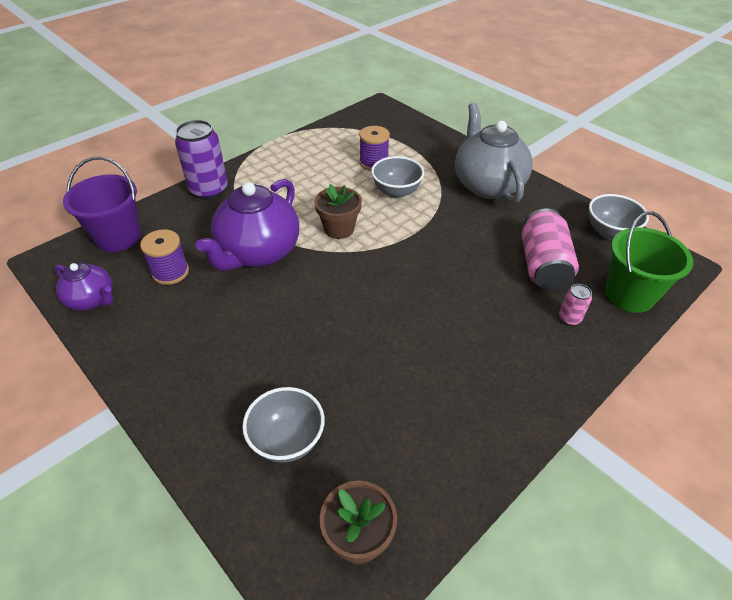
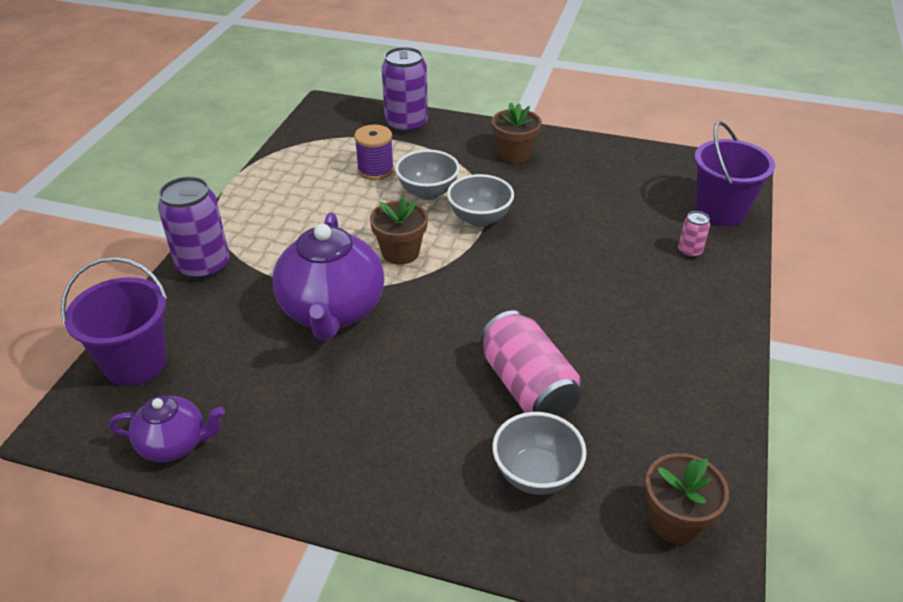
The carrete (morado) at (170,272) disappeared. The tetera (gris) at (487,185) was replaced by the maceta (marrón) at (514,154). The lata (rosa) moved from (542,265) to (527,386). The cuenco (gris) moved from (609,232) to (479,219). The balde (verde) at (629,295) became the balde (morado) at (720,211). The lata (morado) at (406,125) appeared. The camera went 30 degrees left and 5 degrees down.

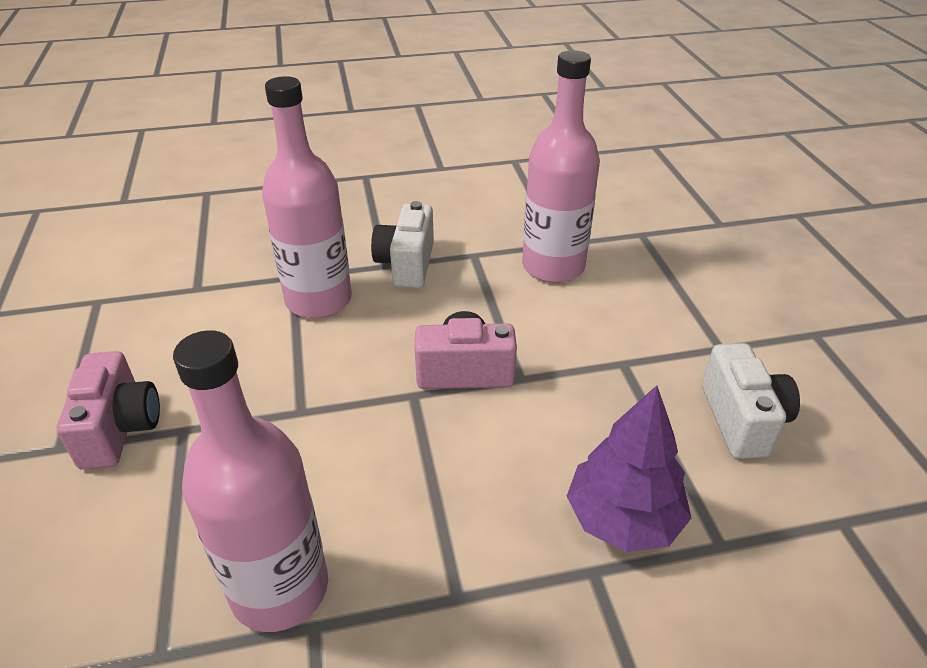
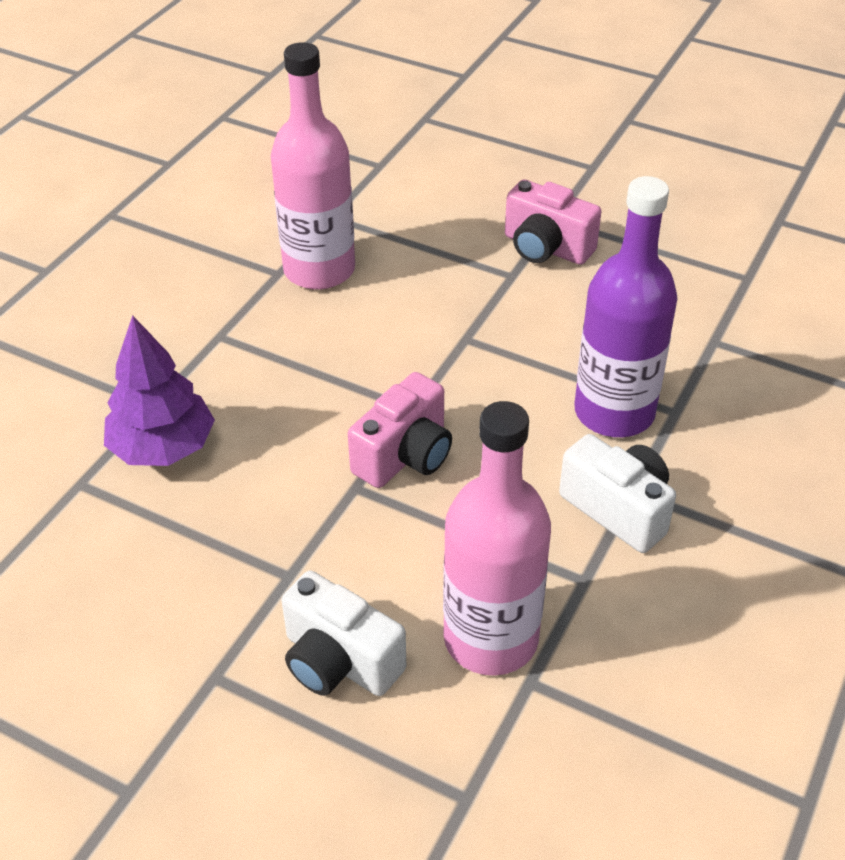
The botella (rosa) at (319,300) became the botella (morado) at (614,412). The cámara (blanco) moved from (742,420) to (339,661). The camera went 130 degrees right and 5 degrees up.

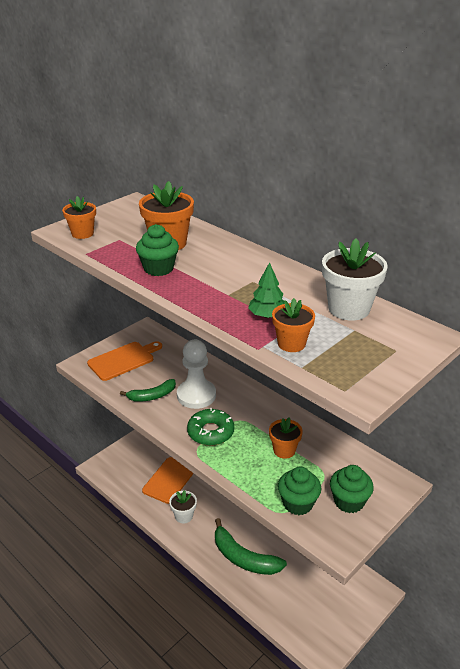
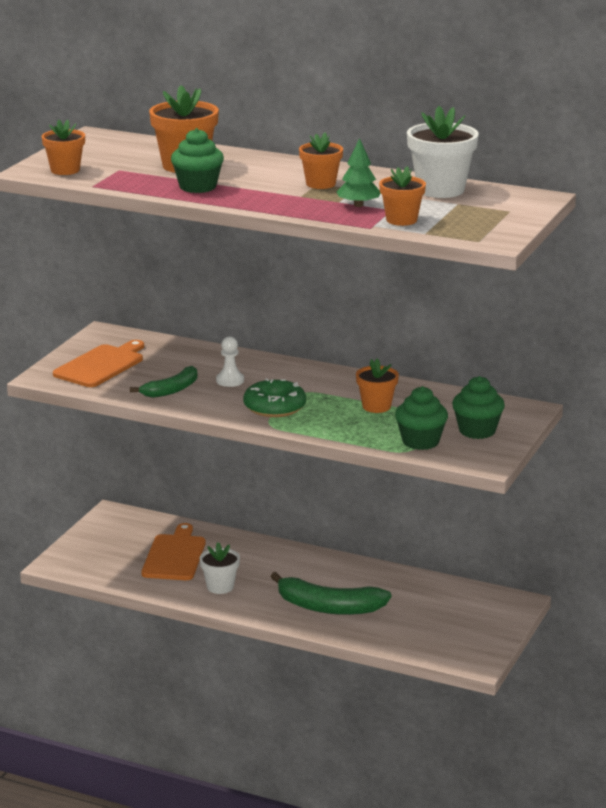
The peón (blanco) at (196,395) changed to 0.52 times the size. The maceta (naranja) at (320,184) appeared. The camera went 20 degrees left and 10 degrees down.

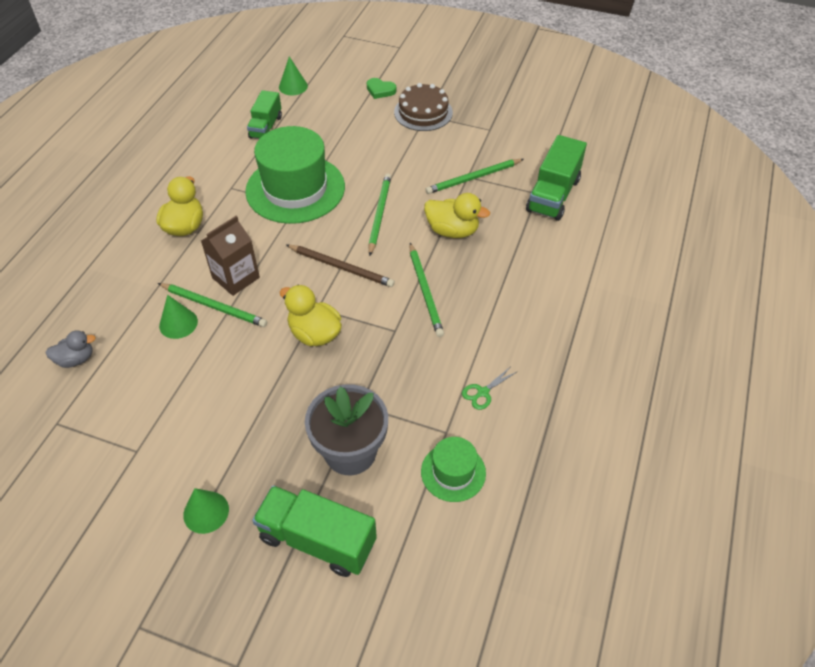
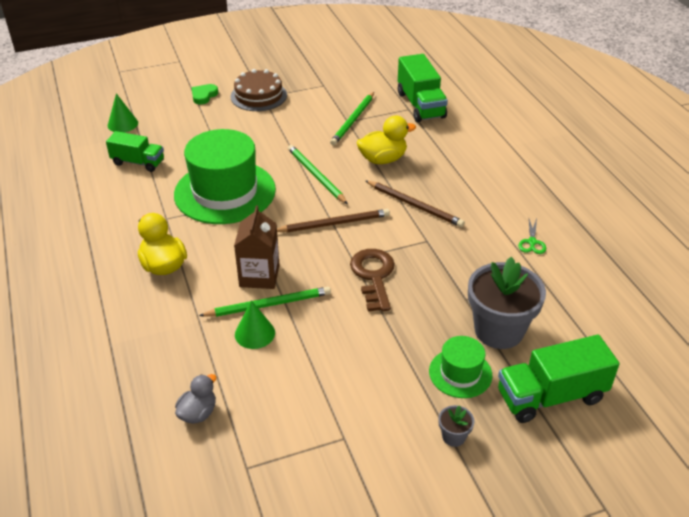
The cono (verde) at (206,512) was replaced by the maceta (gris) at (453,436). The camión (verde) at (266,127) turned 45 degrees counterclockwise. The pato (amarillo) at (314,334) was replaced by the llave (marrón) at (373,276). The corazón (verde) at (380,90) turned 135 degrees clockwise. The lápiz (verde) at (425,291) became the lápiz (marrón) at (415,205). The sombrero (verde) moved from (453,472) to (460,373). The camera went 40 degrees left and 10 degrees down.

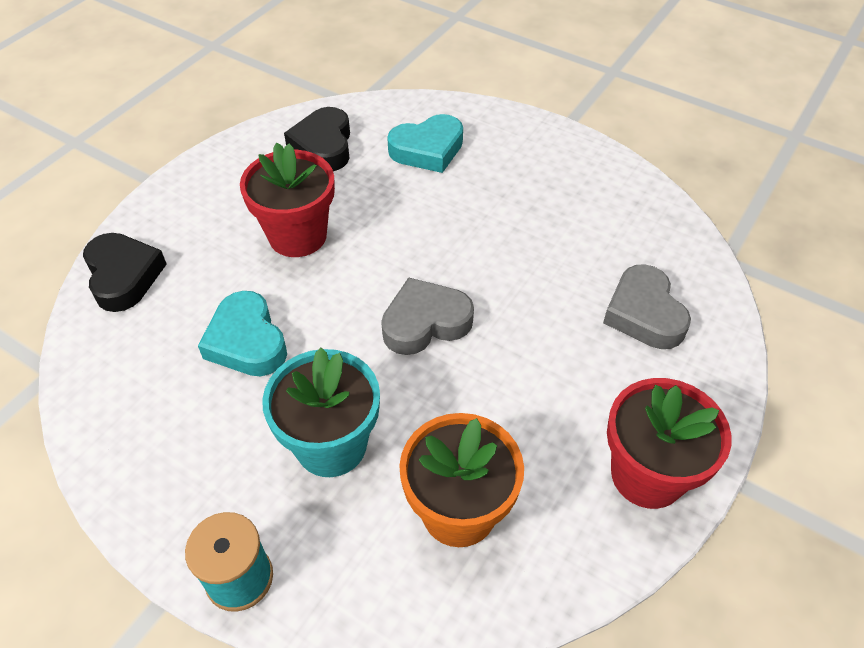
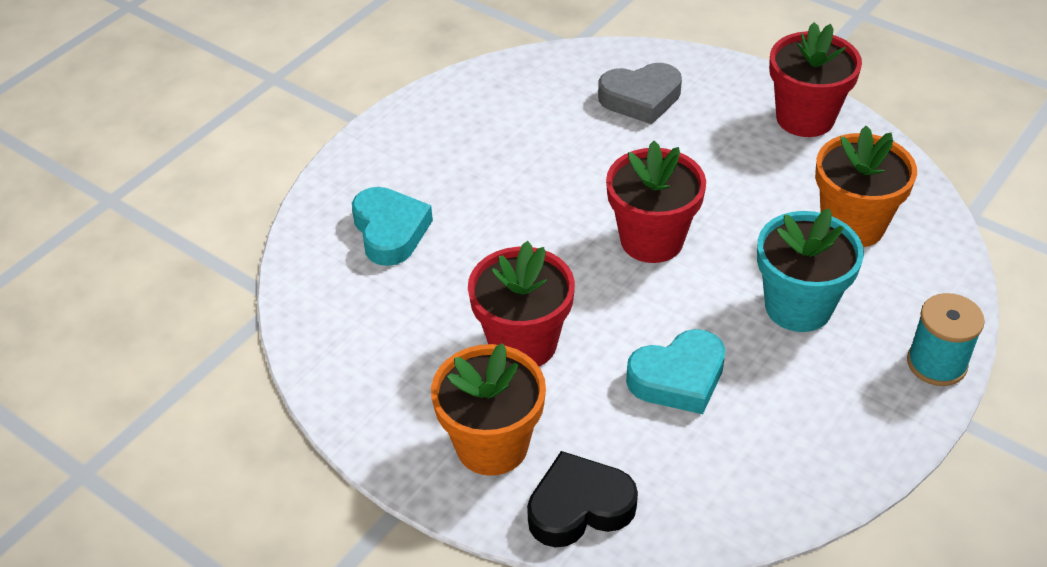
The corazón (negro) at (323,146) disappeared. The corazón (gris) at (425,322) was replaced by the maceta (rojo) at (651,240). The maceta (naranja) at (492,445) appeared. The camera went 85 degrees left and 5 degrees down.

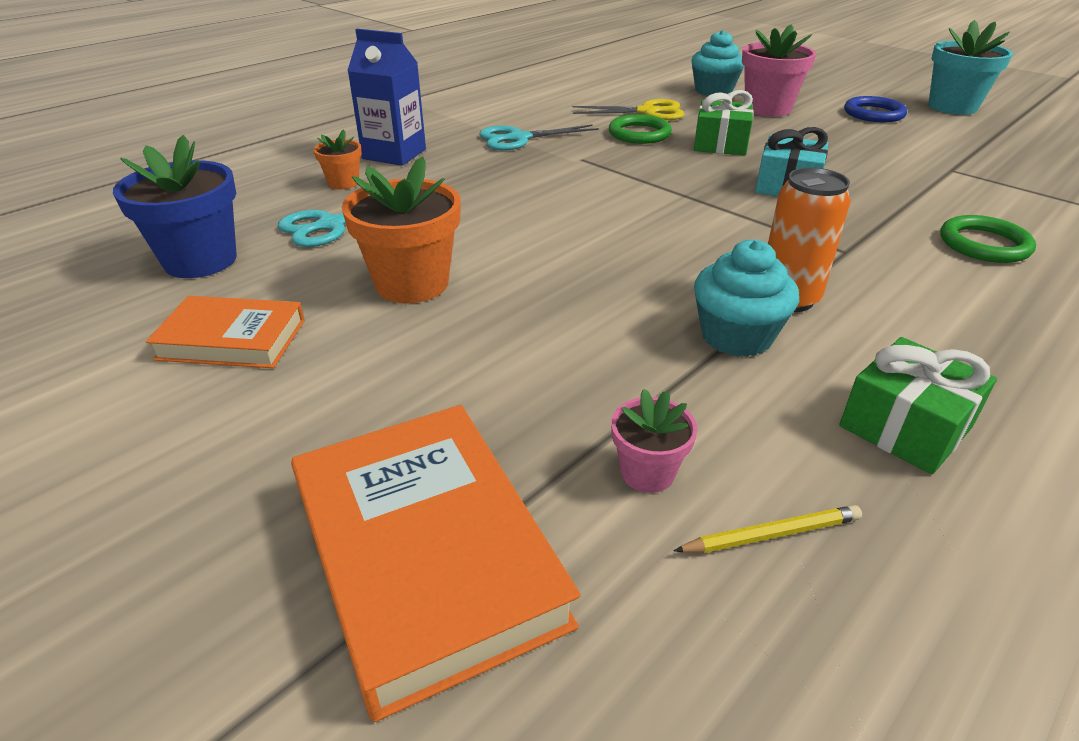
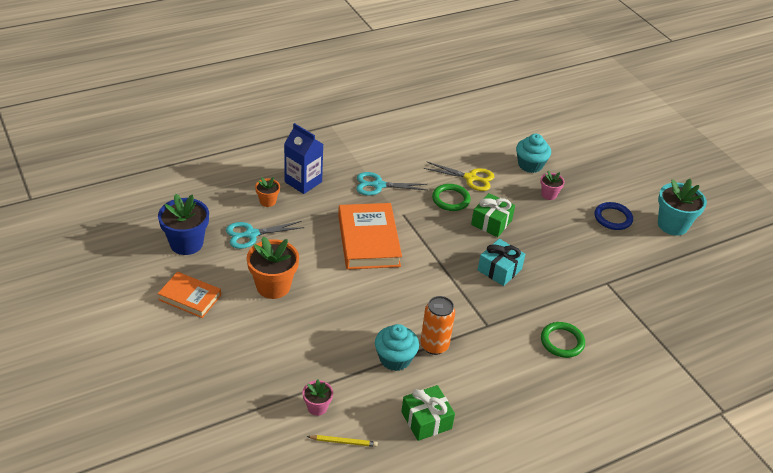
The libro (naranja) moved from (426,554) to (368,240). The maceta (rosa) at (767,109) changed to 0.53 times the size. The camera went 15 degrees right and 5 degrees up.

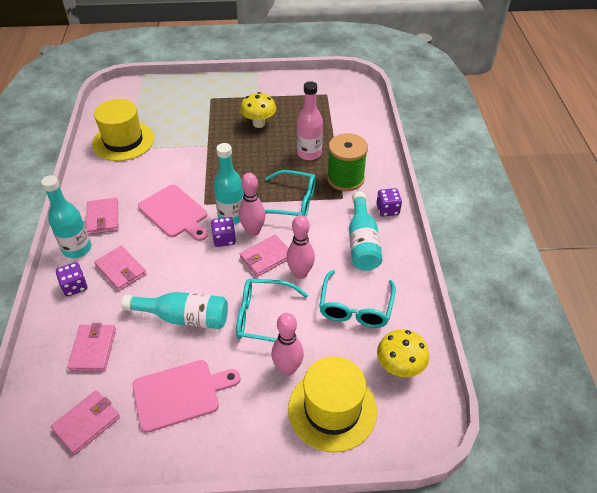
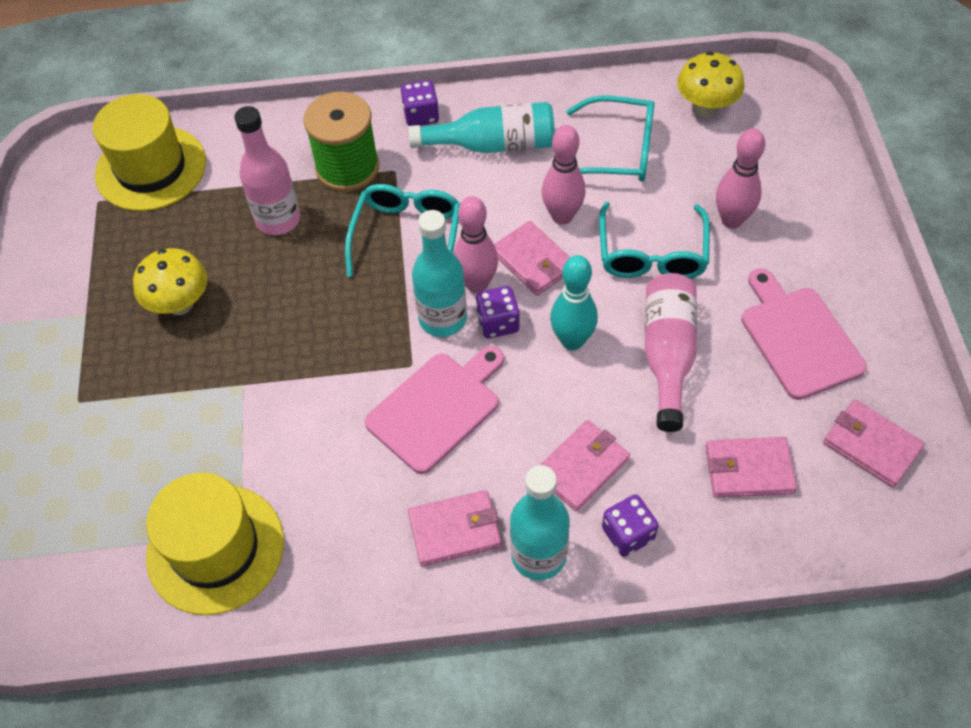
The botella (turquesa) at (184,317) became the botella (rosa) at (667,355). The sombrero (amarillo) moved from (332,409) to (151,168). The bolo (turquesa) at (572,340) appeared. The camera went 90 degrees left and 10 degrees up.

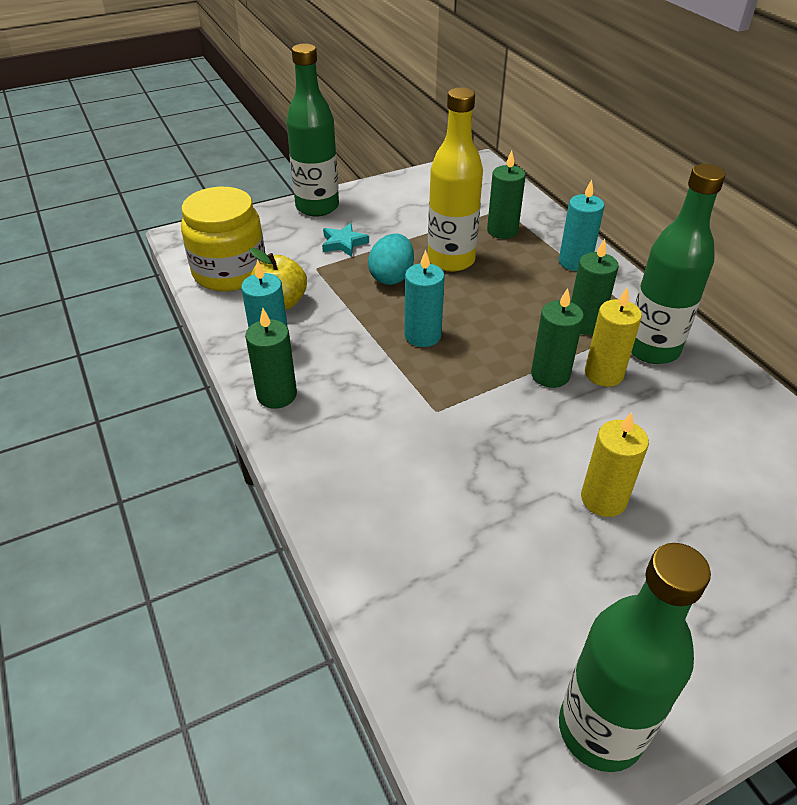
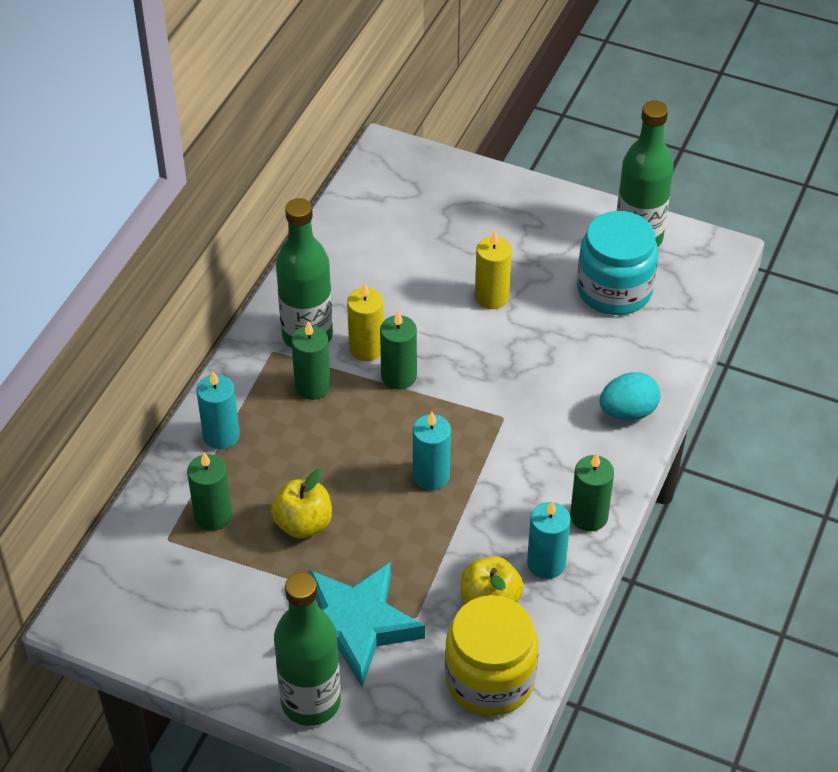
The estrella (turquesa) at (343,243) changed to 2.23 times the size. The huevo (turquesa) moved from (391,277) to (628,412). The botella (amarillo) at (451,260) was replaced by the manzana (amarillo) at (303,524). The tarro (turquesa) at (614,290) appeared. The camera went 130 degrees left and 5 degrees up.

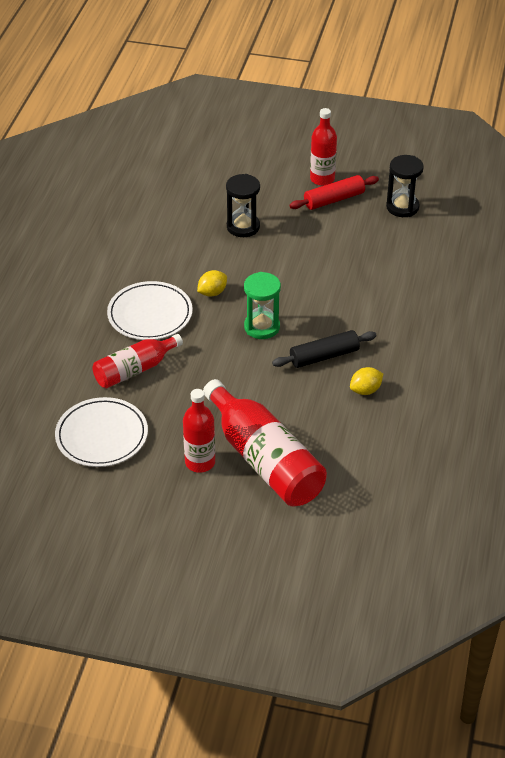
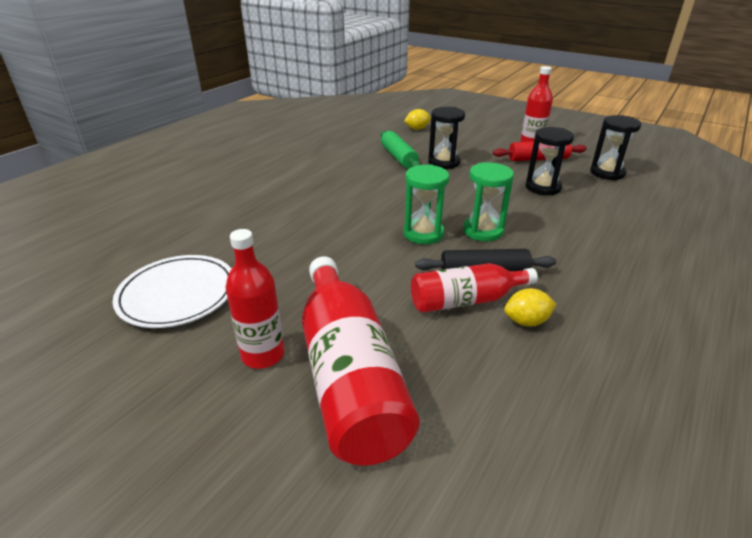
The botella (rojo) moved from (135,370) to (466,300). The plato (blanco) at (150,314) disappeared. The limón (amarillo) moved from (212,292) to (417,129). The rodillo (verde) at (398,157) appeared. The reloj de arena (verde) at (483,231) appeared. The reloj de arena (negro) at (543,187) appeared. The camera went 20 degrees right and 10 degrees down.

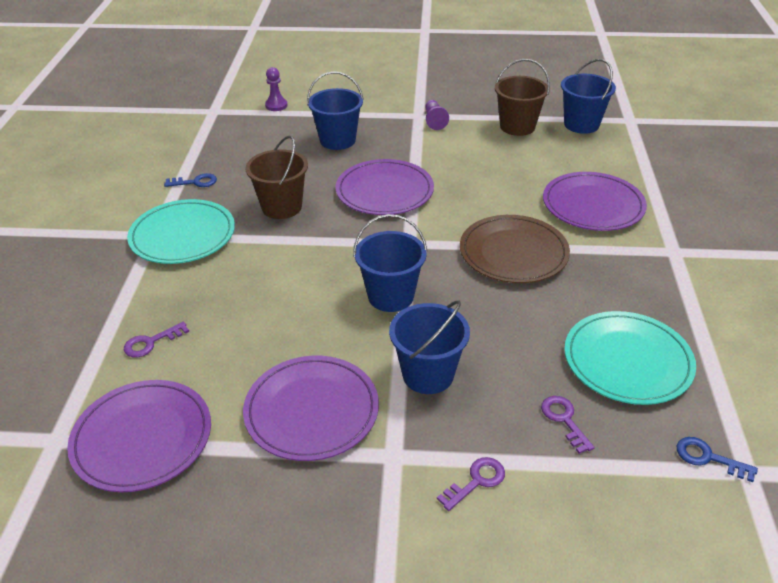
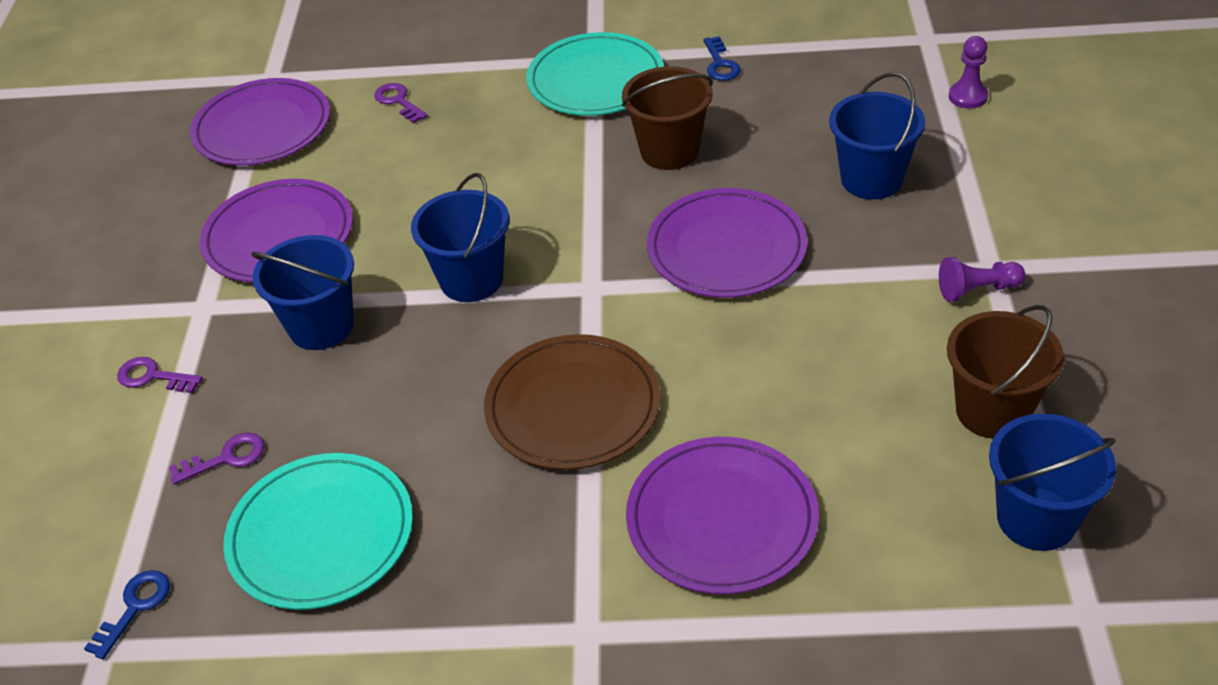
The llave (morado) at (476,481) turned 150 degrees clockwise. The camera went 90 degrees right and 5 degrees up.

